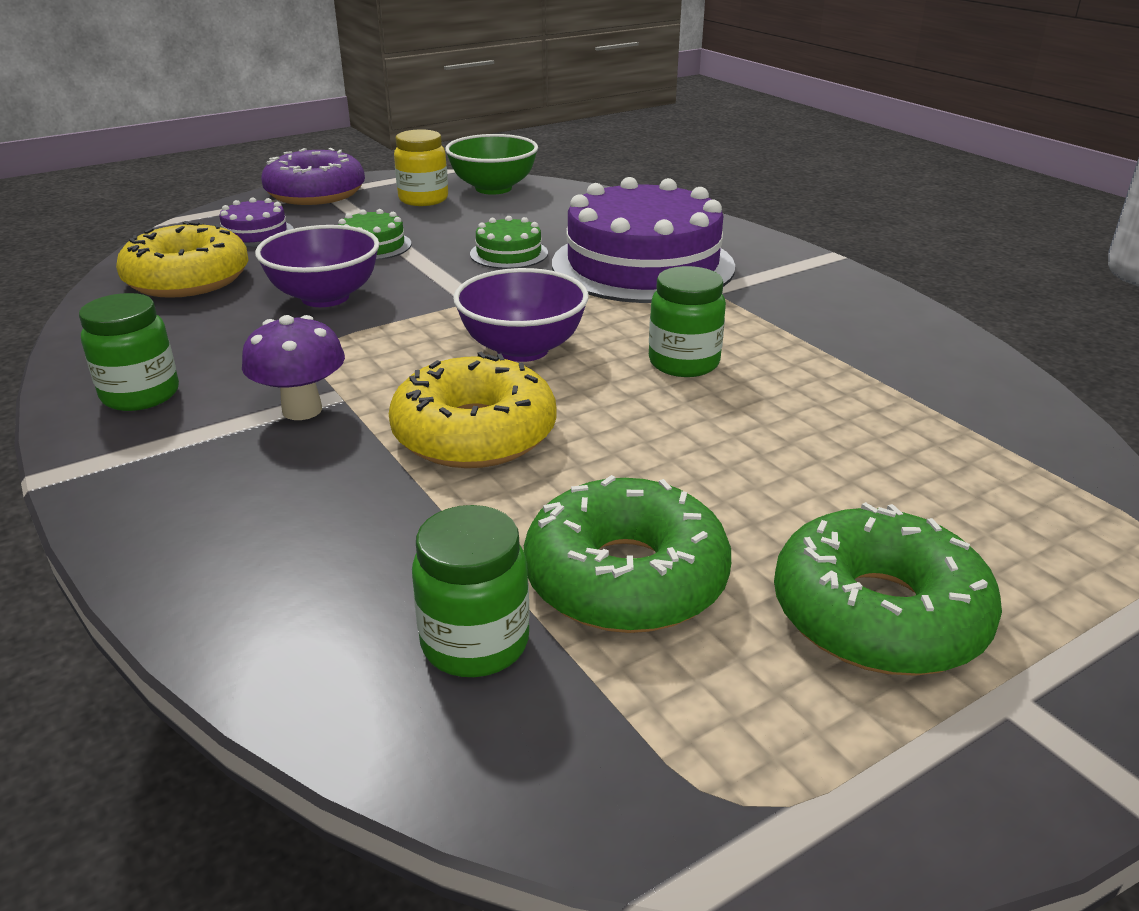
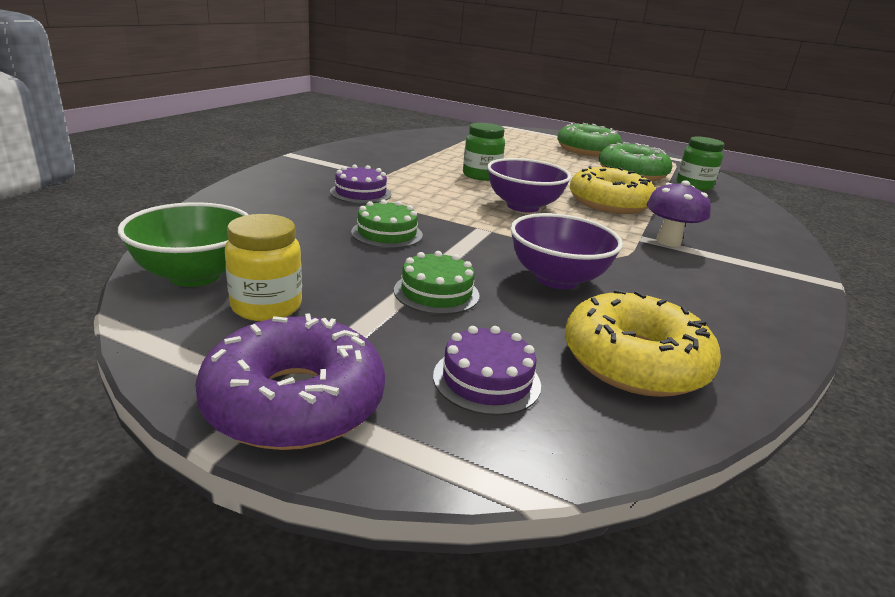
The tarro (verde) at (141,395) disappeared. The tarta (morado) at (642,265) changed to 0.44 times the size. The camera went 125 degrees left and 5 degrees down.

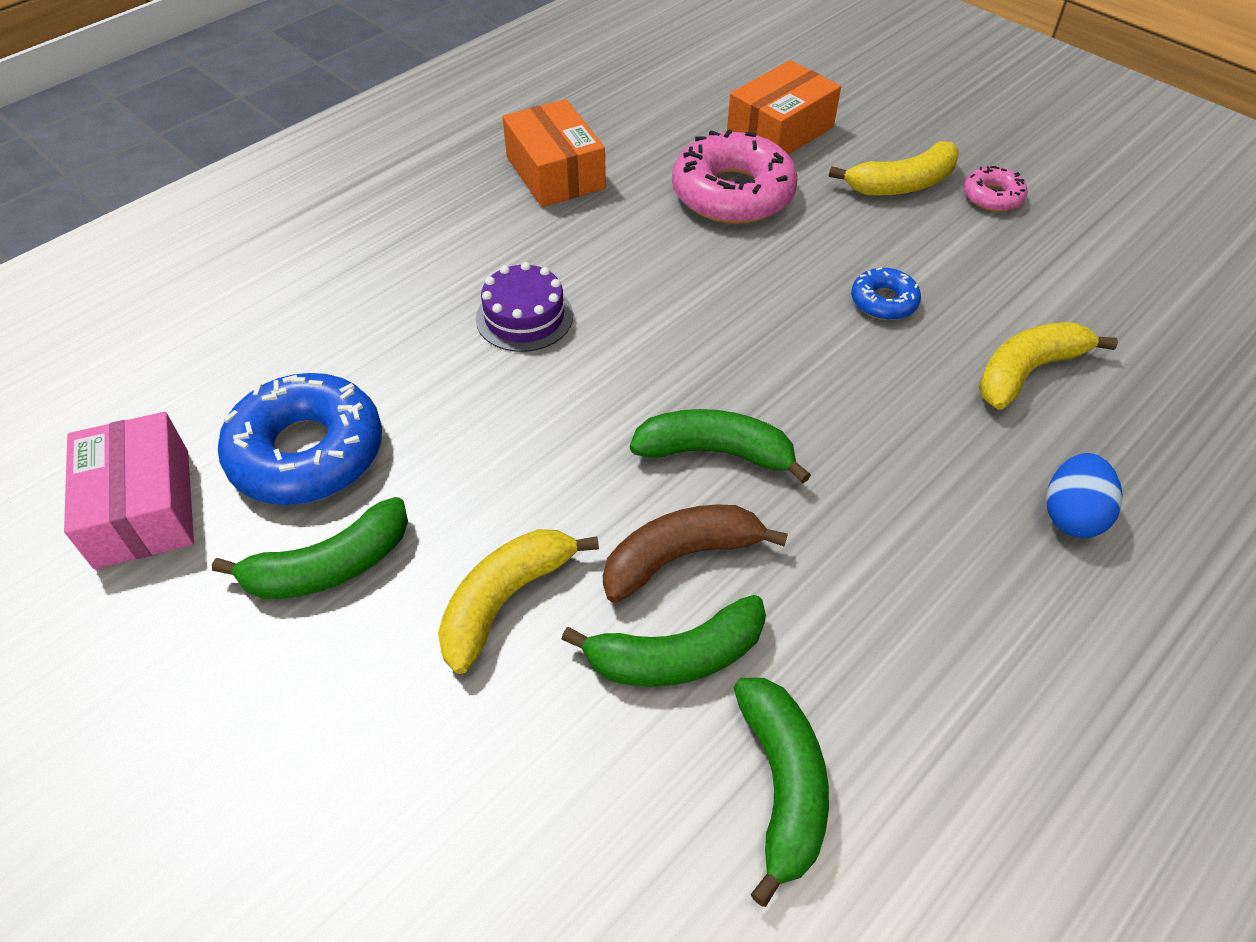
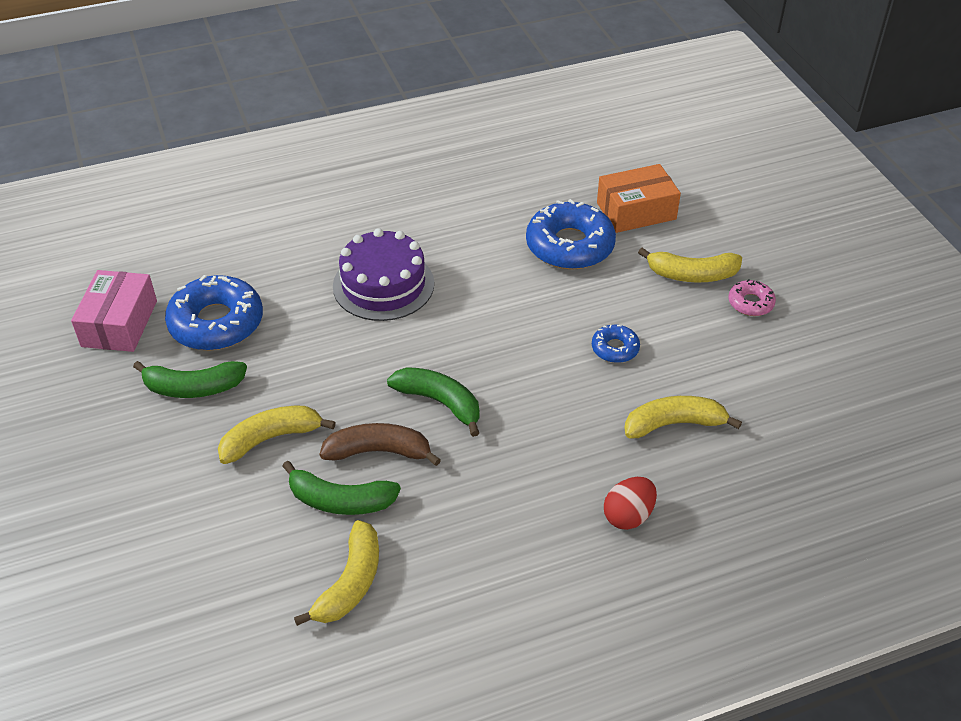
The tarta (morado) at (524,317) changed to 1.57 times the size. The caja (naranja) at (555,172) disappeared. The rosquilla (rosa) at (732,193) became the rosquilla (azul) at (570,246). The plátano (verde) at (781,786) became the plátano (amarillo) at (350,583). The huevo (azul) at (1071,515) became the huevo (rojo) at (628,516). The camera went 25 degrees right and 5 degrees down.

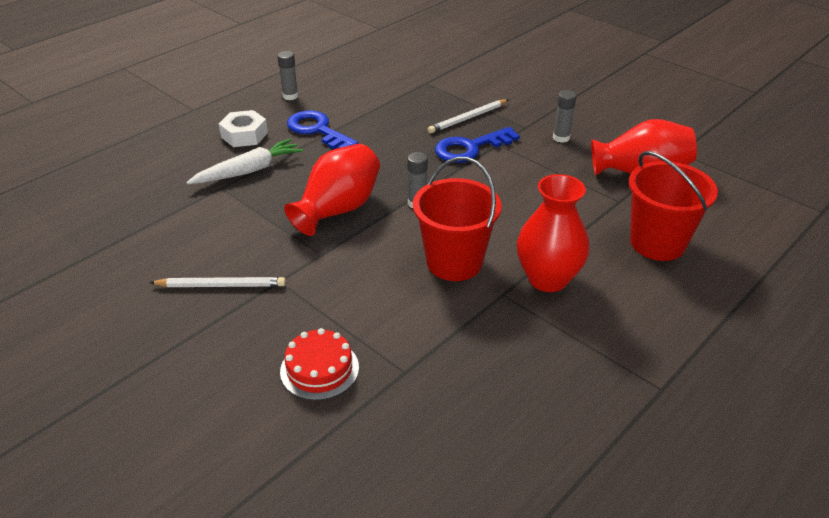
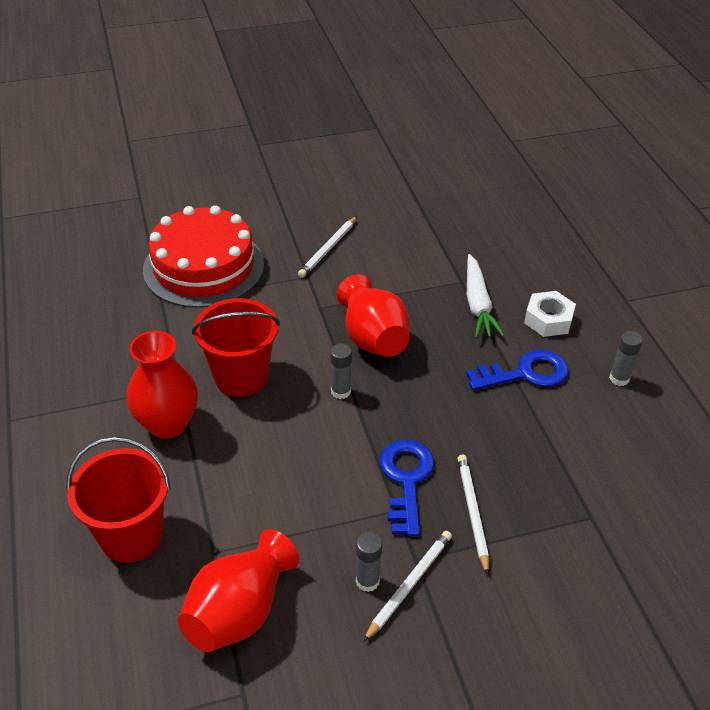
The tarta (rojo) at (319,369) changed to 2.09 times the size. The lápiz (blanco) at (409,585) appeared. The camera went 120 degrees right and 5 degrees up.

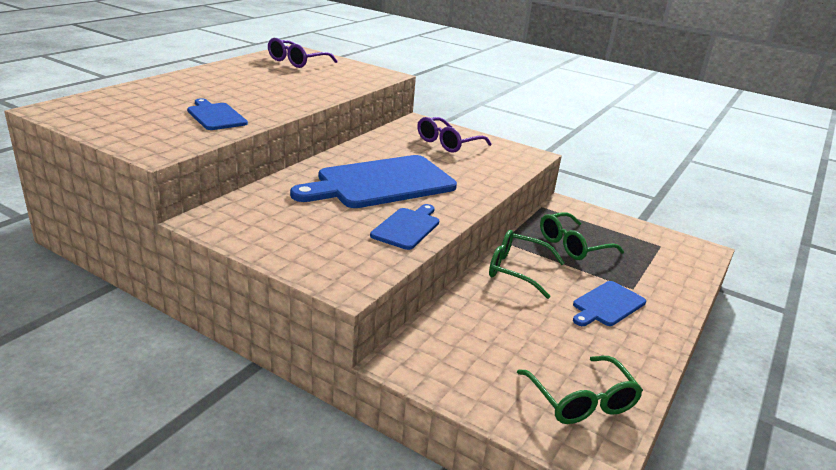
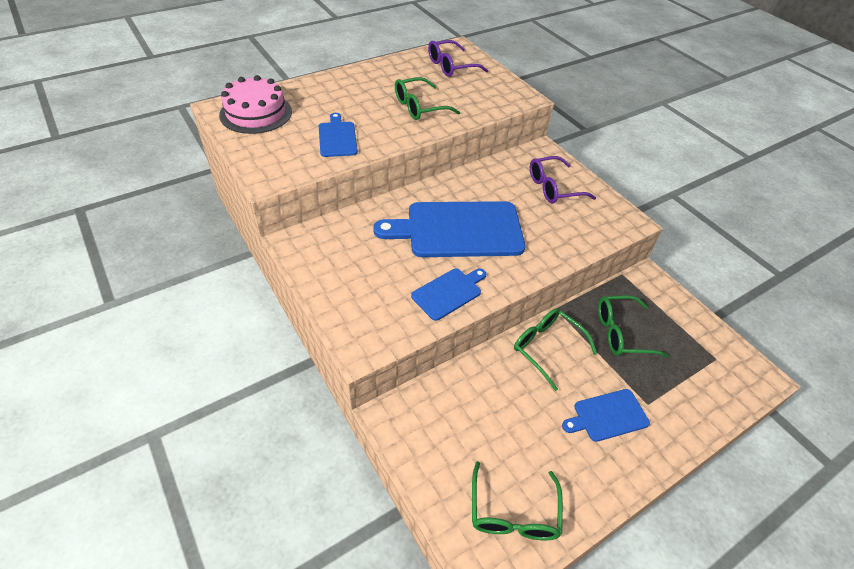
The tarta (rosa) at (256,113) appeared. The gafas (verde) at (419,107) appeared. The camera went 25 degrees right and 20 degrees up.

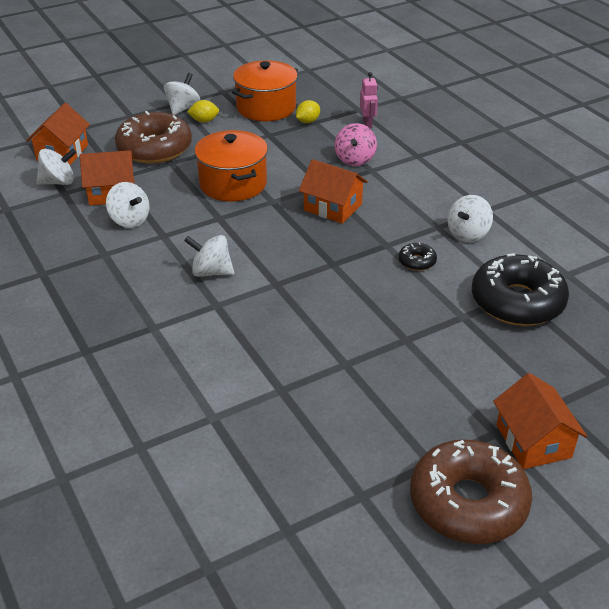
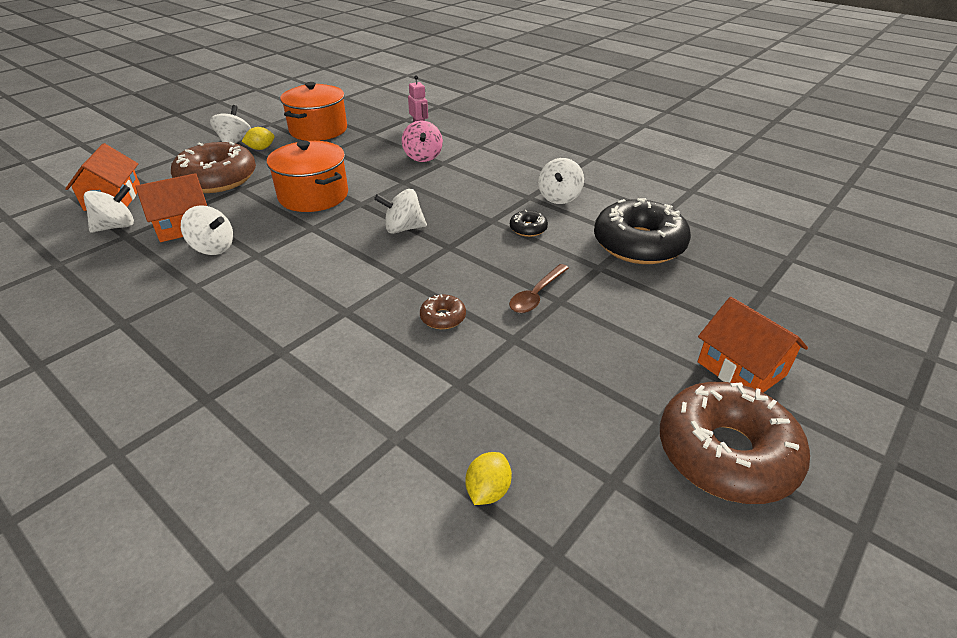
The peonza (blanco) moved from (211,272) to (403,228). The limón (amarillo) moved from (307,121) to (488,490). The casa (naranja) at (332,207) disappeared. The rosquilla (marrón) at (443,317) appeared. The cuchara (marrón) at (536,295) appeared. The camera went 20 degrees left and 0 degrees up.

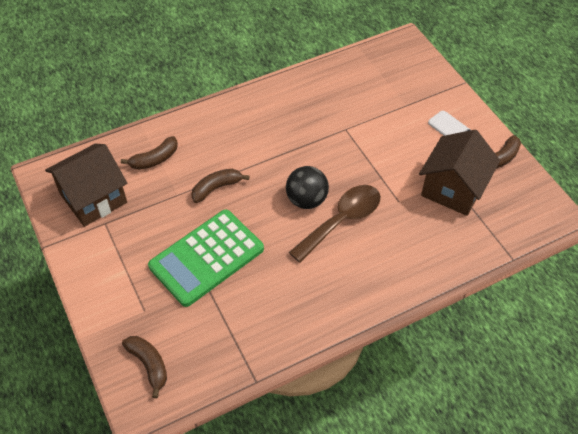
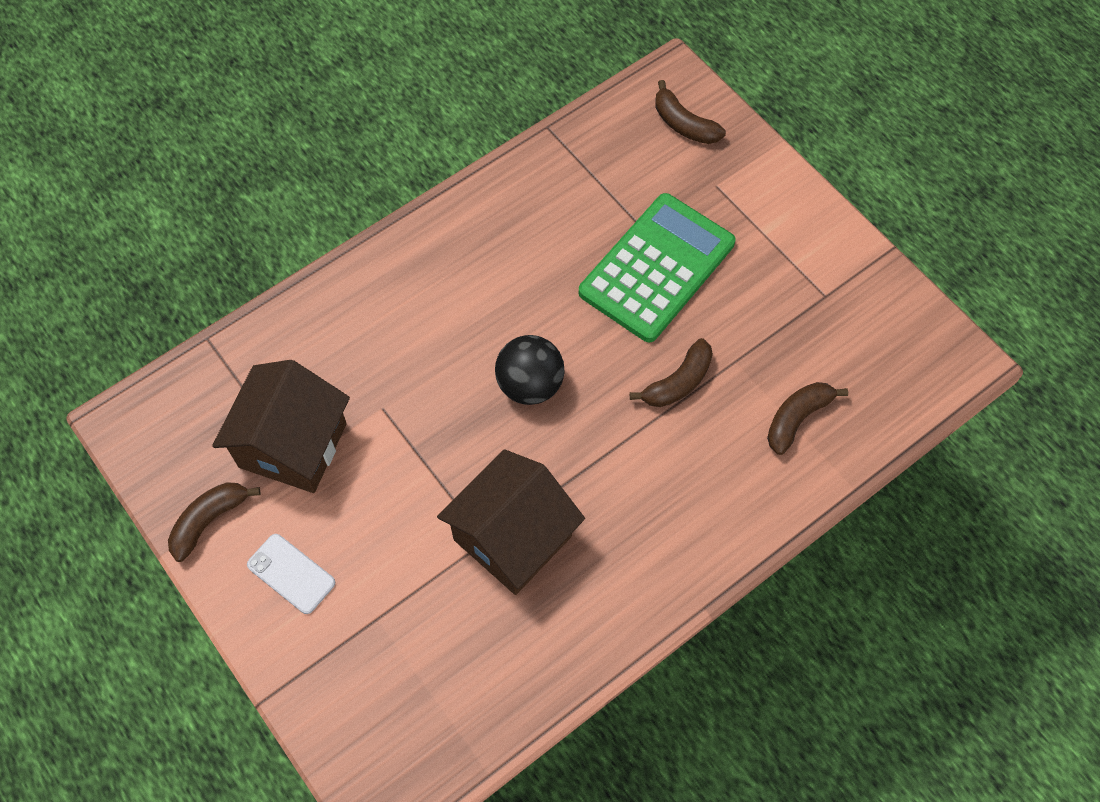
The casa (marrón) moved from (93,198) to (512,538). The cuchara (marrón) at (342,220) disappeared. The camera went 170 degrees right and 10 degrees up.

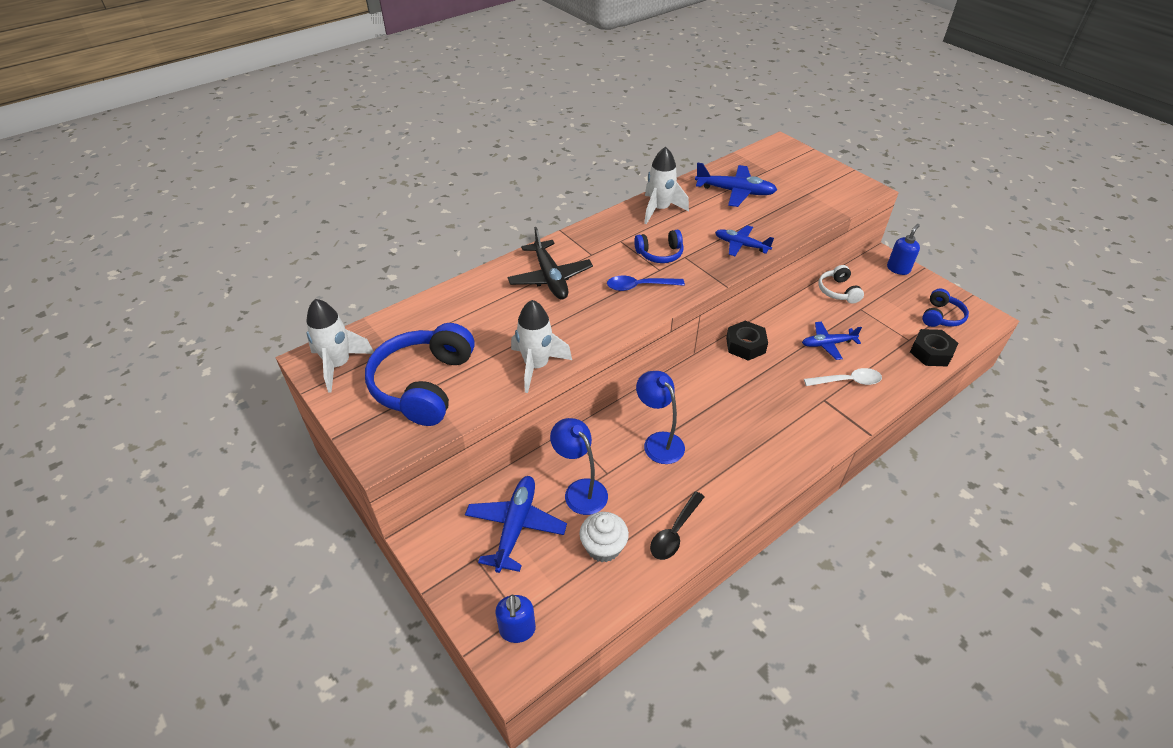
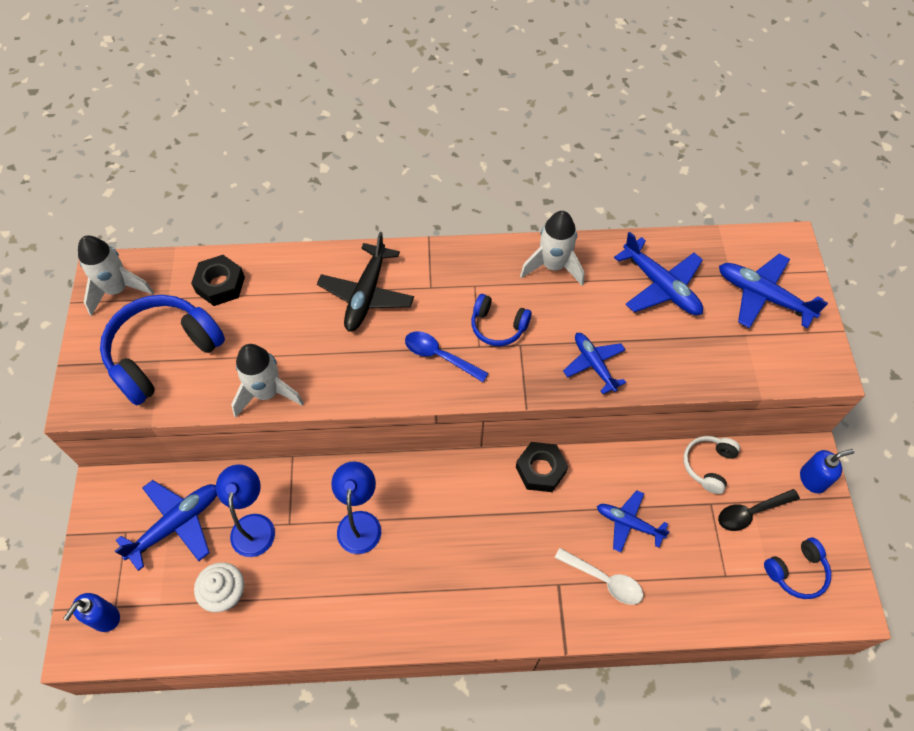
The cuchara (negro) moved from (674,532) to (751,512). The tuerca (negro) moved from (931,352) to (220,285). The avión (azul) at (763,296) appeared. The camera went 35 degrees right and 15 degrees up.

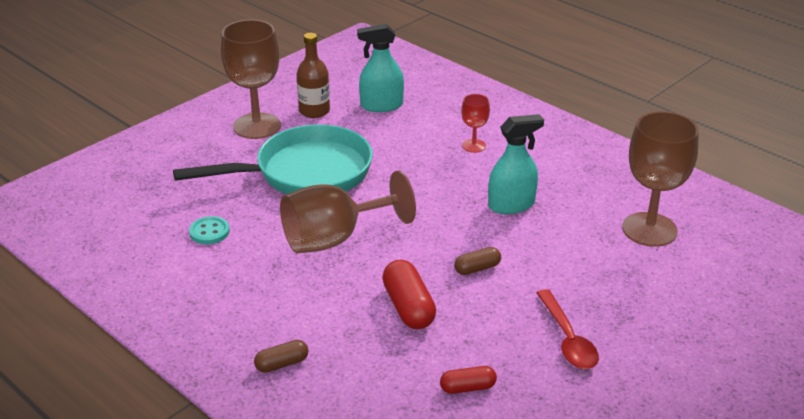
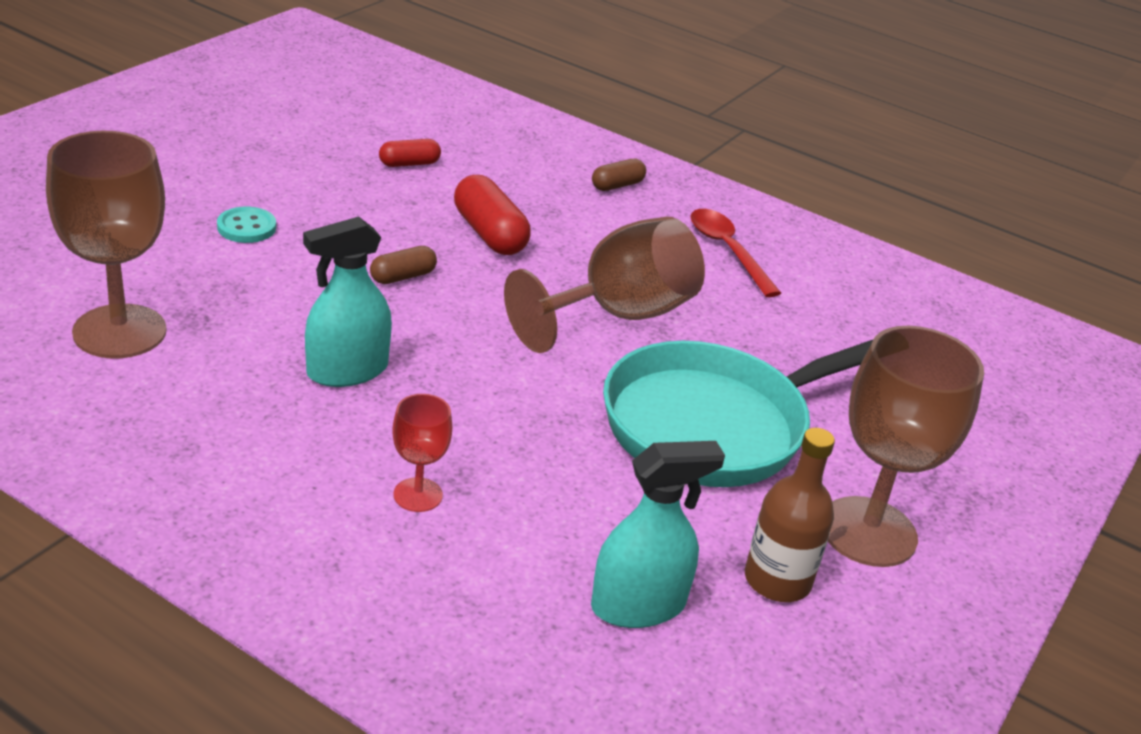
The botón (turquesa) moved from (209,232) to (246,227). The cuchara (rojo) moved from (568,339) to (727,251). The camera went 165 degrees right and 0 degrees up.

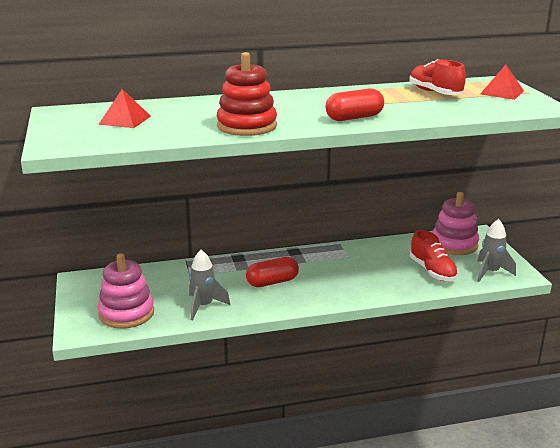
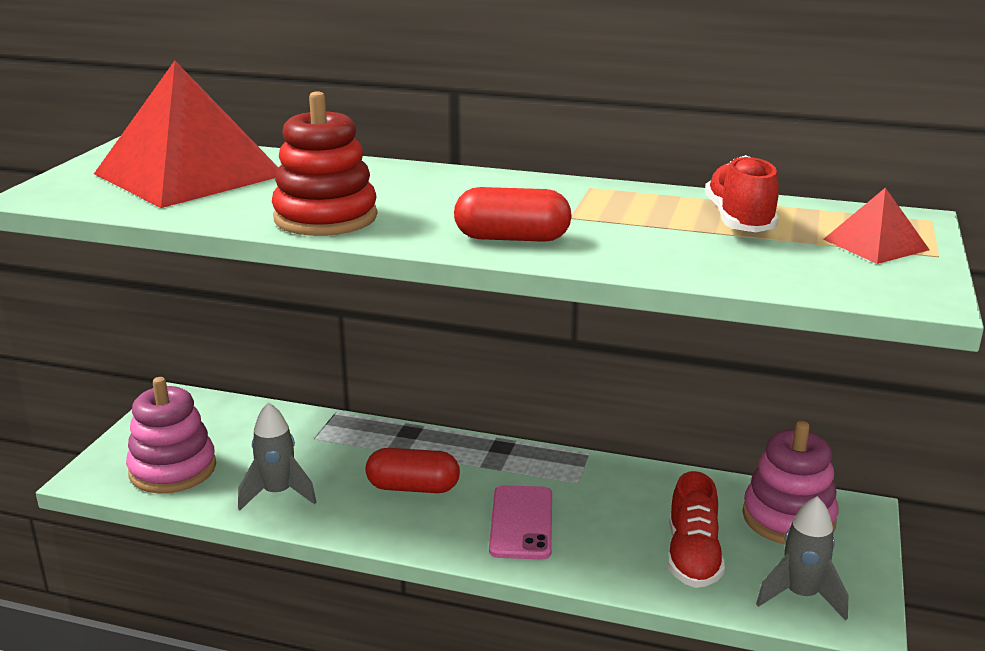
The pirámide (rojo) at (125,120) changed to 2.24 times the size. The móvil (rosa) at (521,523) appeared. The camera went 30 degrees right and 0 degrees up.

